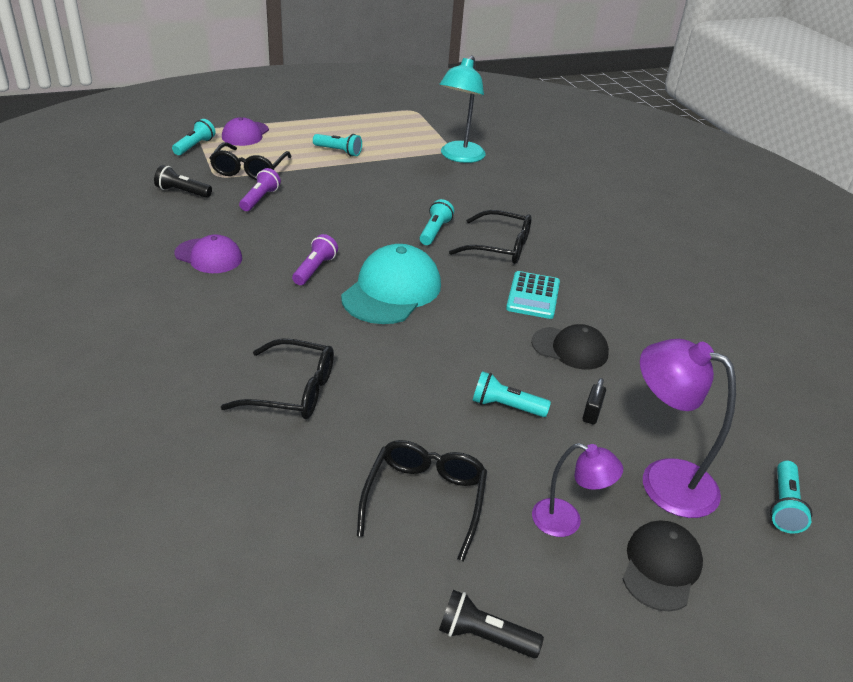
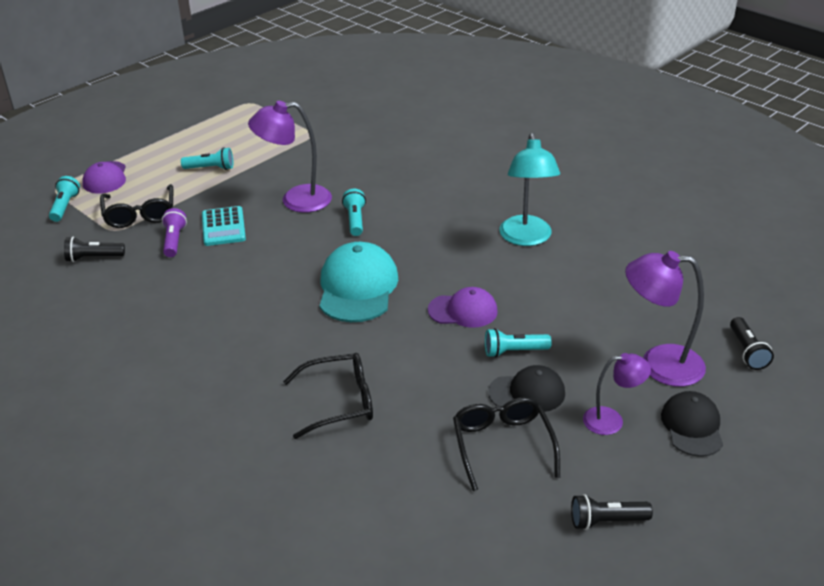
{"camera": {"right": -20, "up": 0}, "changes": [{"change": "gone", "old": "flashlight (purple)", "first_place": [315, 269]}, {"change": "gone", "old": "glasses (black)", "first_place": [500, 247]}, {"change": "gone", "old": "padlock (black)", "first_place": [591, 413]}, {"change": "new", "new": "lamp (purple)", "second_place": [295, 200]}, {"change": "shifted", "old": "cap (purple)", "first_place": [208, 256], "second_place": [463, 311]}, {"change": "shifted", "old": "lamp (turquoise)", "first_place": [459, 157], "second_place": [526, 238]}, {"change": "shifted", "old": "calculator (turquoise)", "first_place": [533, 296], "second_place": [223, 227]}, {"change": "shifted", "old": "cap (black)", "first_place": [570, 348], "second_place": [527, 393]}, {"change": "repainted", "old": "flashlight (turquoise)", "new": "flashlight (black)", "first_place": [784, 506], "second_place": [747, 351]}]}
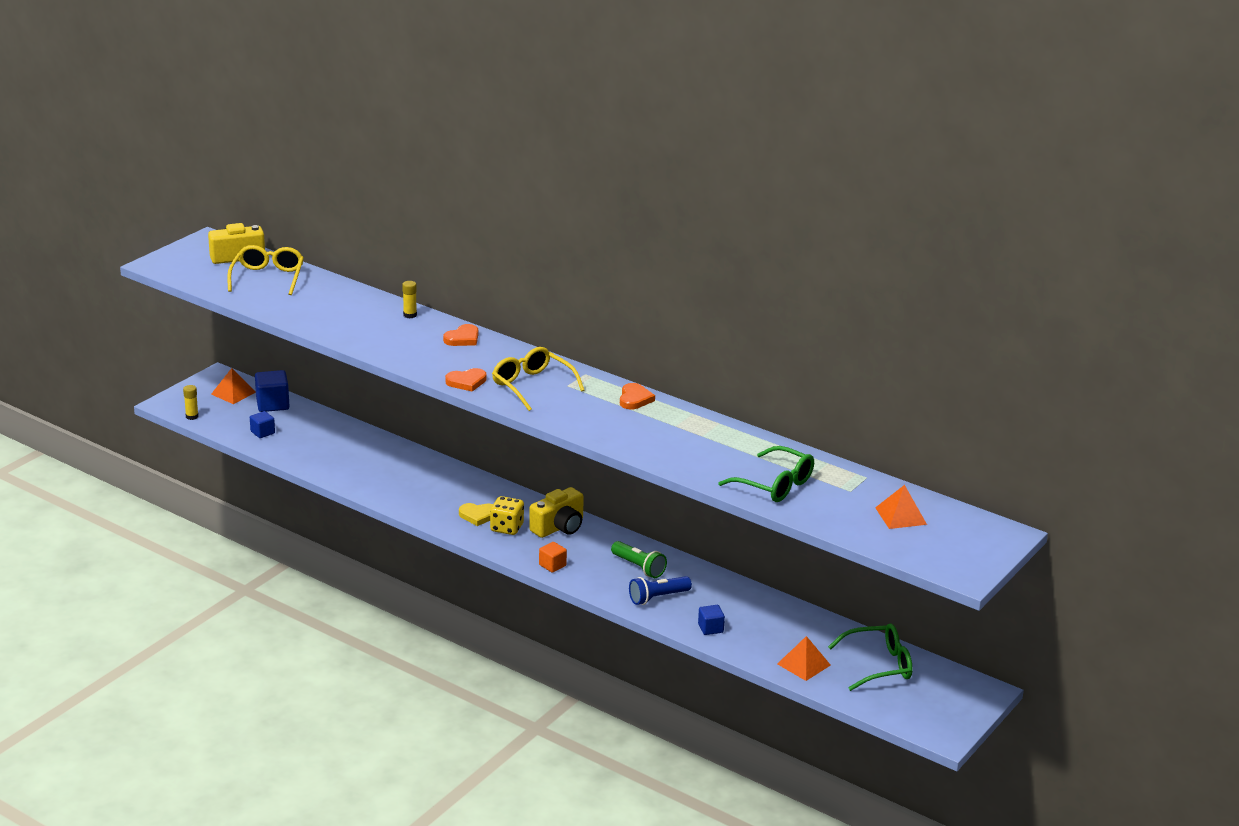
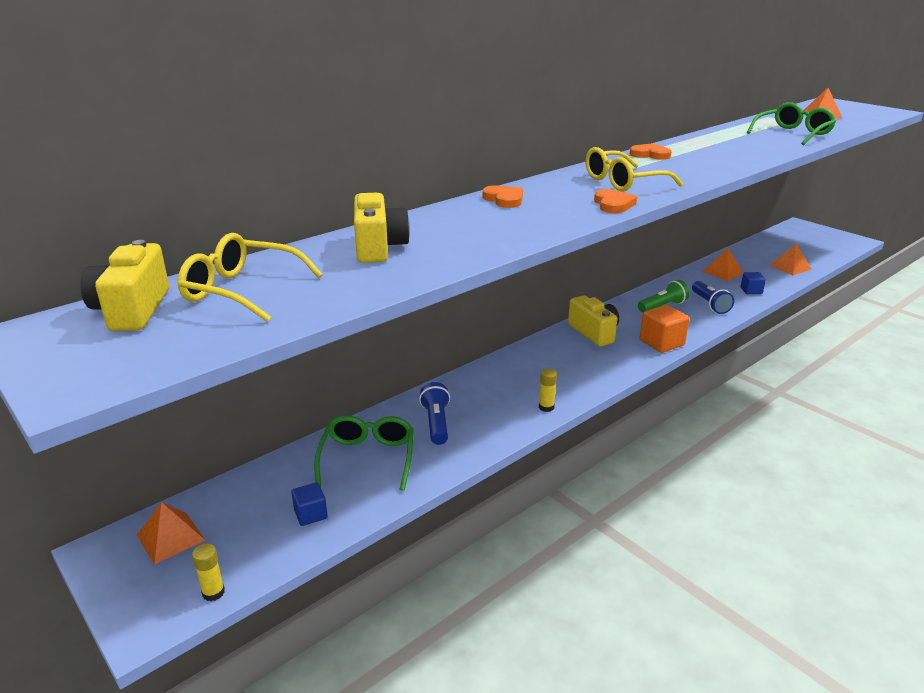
{"camera": {"right": -75, "up": 0}, "changes": [{"change": "gone", "old": "cube (blue)", "first_place": [272, 404]}, {"change": "gone", "old": "heart (yellow)", "first_place": [478, 515]}, {"change": "gone", "old": "dice (yellow)", "first_place": [507, 528]}, {"change": "new", "new": "camera (yellow)", "second_place": [378, 247]}, {"change": "new", "new": "flashlight (blue)", "second_place": [436, 423]}, {"change": "new", "new": "pyramid (orange)", "second_place": [722, 272]}, {"change": "shifted", "old": "glue stick (yellow)", "first_place": [410, 315], "second_place": [546, 407]}, {"change": "shifted", "old": "glasses (green)", "first_place": [879, 665], "second_place": [368, 458]}, {"change": "scaled", "old": "cube (orange)", "first_place": [552, 565], "second_place": [661, 343], "factor": 1.68}]}
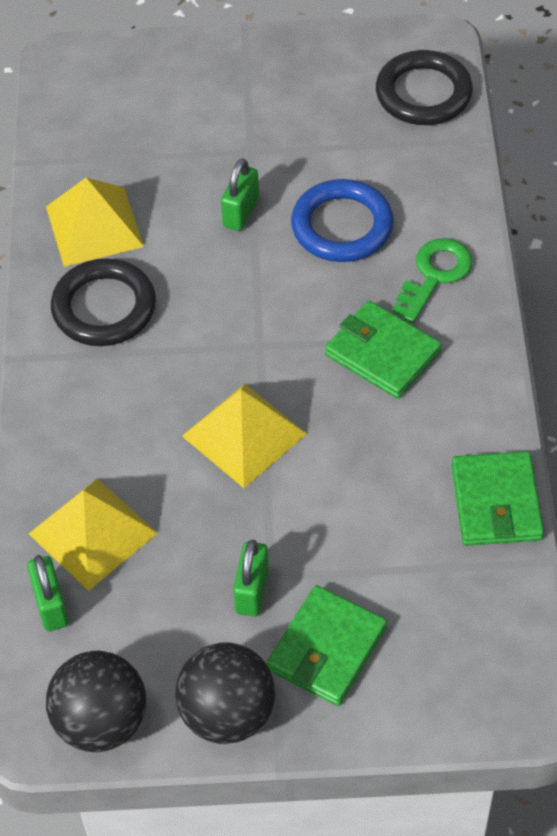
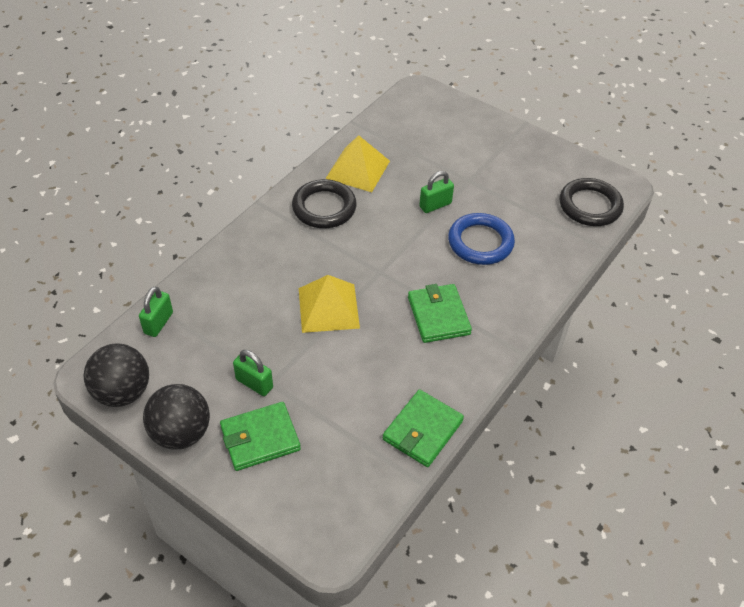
{"camera": {"right": 35, "up": -5}, "changes": [{"change": "gone", "old": "pyramid (yellow)", "first_place": [93, 533]}, {"change": "gone", "old": "key (green)", "first_place": [434, 275]}, {"change": "rotated", "old": "padlock (green)", "first_place": [252, 591], "second_place": [254, 383], "degrees": 75}]}
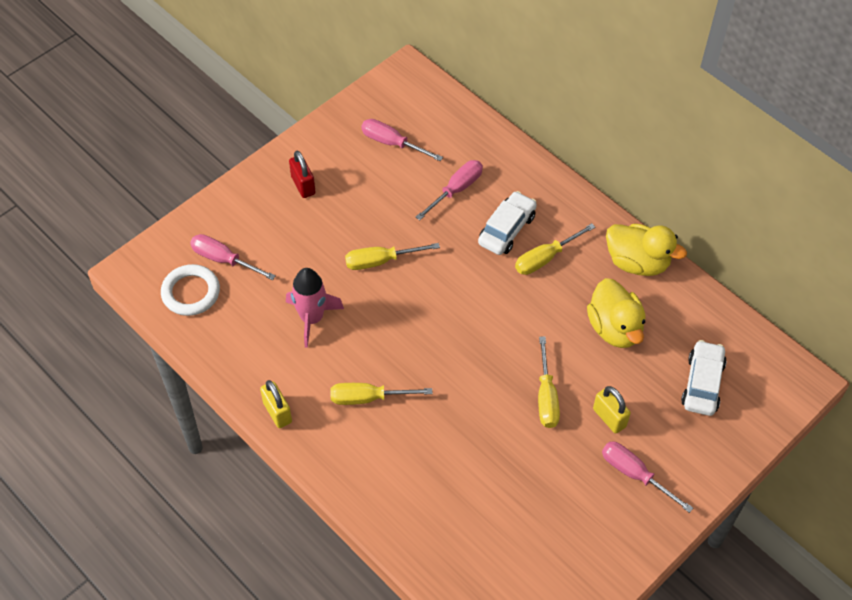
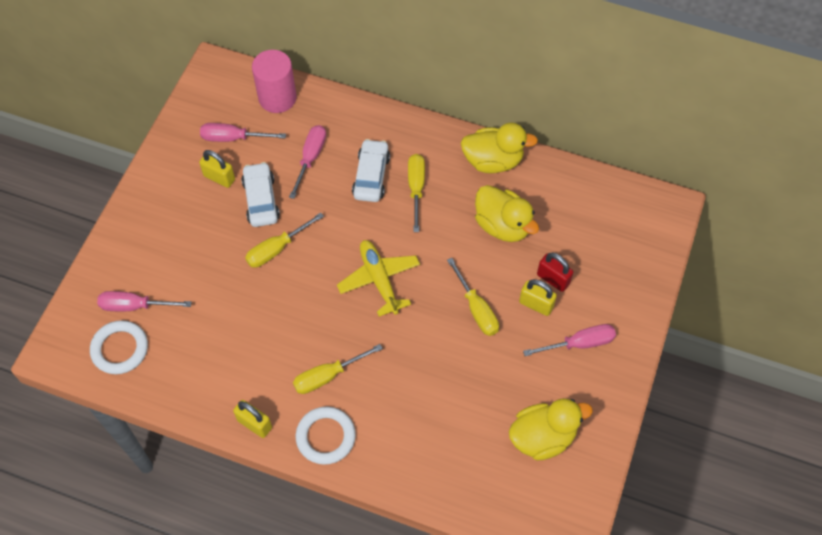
{"camera": {"right": -25, "up": 5}, "changes": [{"change": "gone", "old": "rocket (pink)", "first_place": [312, 318]}, {"change": "new", "new": "padlock (yellow)", "second_place": [219, 178]}, {"change": "new", "new": "cylinder (pink)", "second_place": [277, 98]}, {"change": "new", "new": "ring (white)", "second_place": [326, 437]}, {"change": "new", "new": "plane (yellow)", "second_place": [379, 280]}, {"change": "new", "new": "duck (yellow)", "second_place": [542, 437]}, {"change": "shifted", "old": "padlock (red)", "first_place": [303, 185], "second_place": [553, 279]}, {"change": "shifted", "old": "car (white)", "first_place": [702, 384], "second_place": [261, 200]}, {"change": "rotated", "old": "screwdriver (yellow)", "first_place": [545, 258], "second_place": [416, 188], "degrees": 150}, {"change": "rotated", "old": "screwdriver (pink)", "first_place": [634, 474], "second_place": [579, 343], "degrees": 150}]}
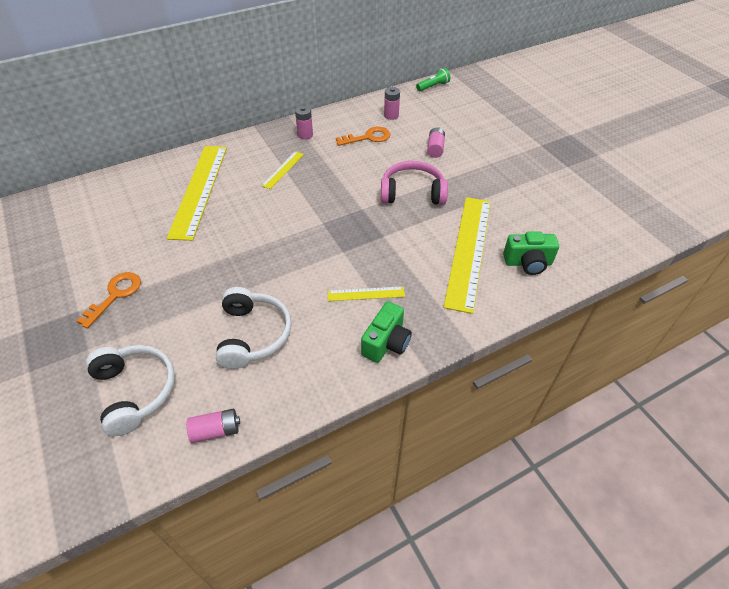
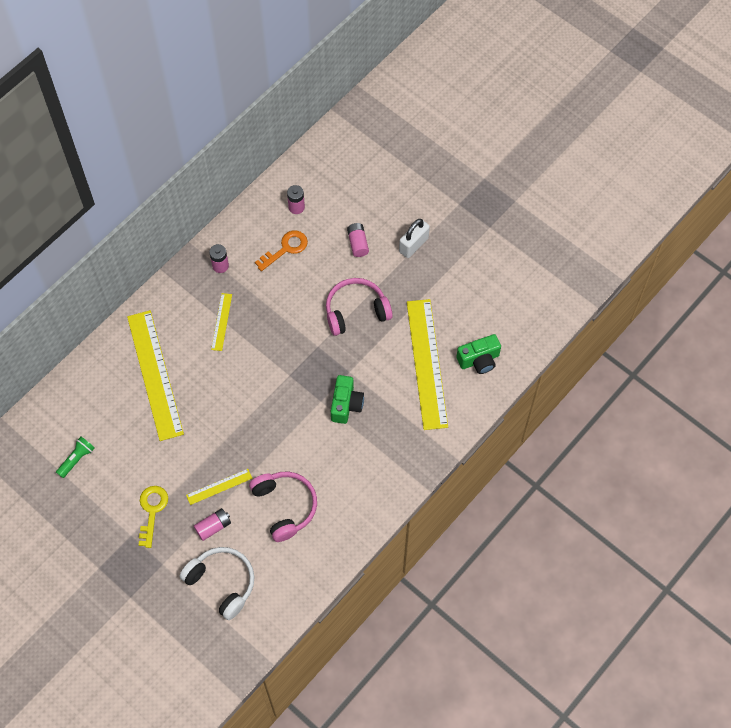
{"camera": {"right": -20, "up": 15}, "changes": [{"change": "new", "new": "padlock (white)", "second_place": [413, 245]}, {"change": "shifted", "old": "battery (pink)", "first_place": [216, 430], "second_place": [213, 527]}, {"change": "shifted", "old": "ruler (yellow)", "first_place": [366, 294], "second_place": [219, 487]}, {"change": "shifted", "old": "camera (green)", "first_place": [386, 343], "second_place": [346, 405]}, {"change": "shifted", "old": "flashlight (green)", "first_place": [433, 86], "second_place": [77, 459]}, {"change": "repainted", "old": "key (orange)", "new": "key (yellow)", "first_place": [115, 295], "second_place": [152, 510]}, {"change": "repainted", "old": "headphones (white)", "new": "headphones (pink)", "first_place": [253, 335], "second_place": [285, 506]}]}
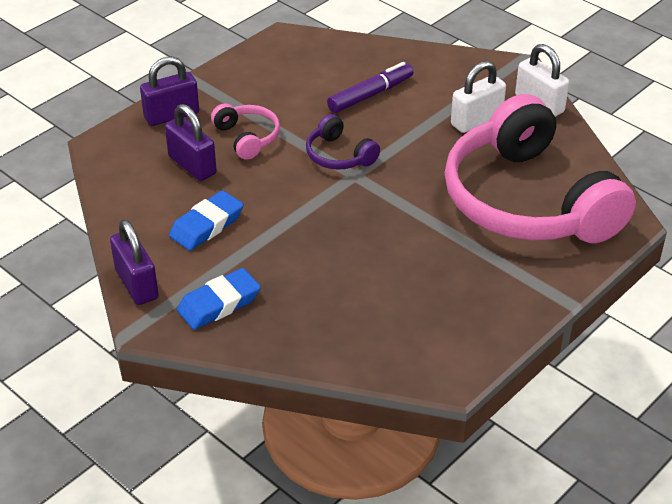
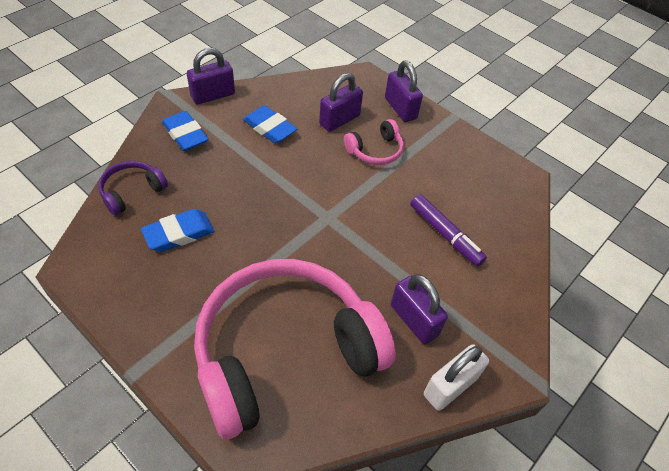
{"camera": {"right": 85, "up": 10}, "changes": [{"change": "new", "new": "eraser (blue)", "second_place": [179, 234]}, {"change": "shifted", "old": "headphones (purple)", "first_place": [339, 155], "second_place": [132, 192]}, {"change": "repainted", "old": "padlock (white)", "new": "padlock (purple)", "first_place": [476, 120], "second_place": [414, 320]}]}
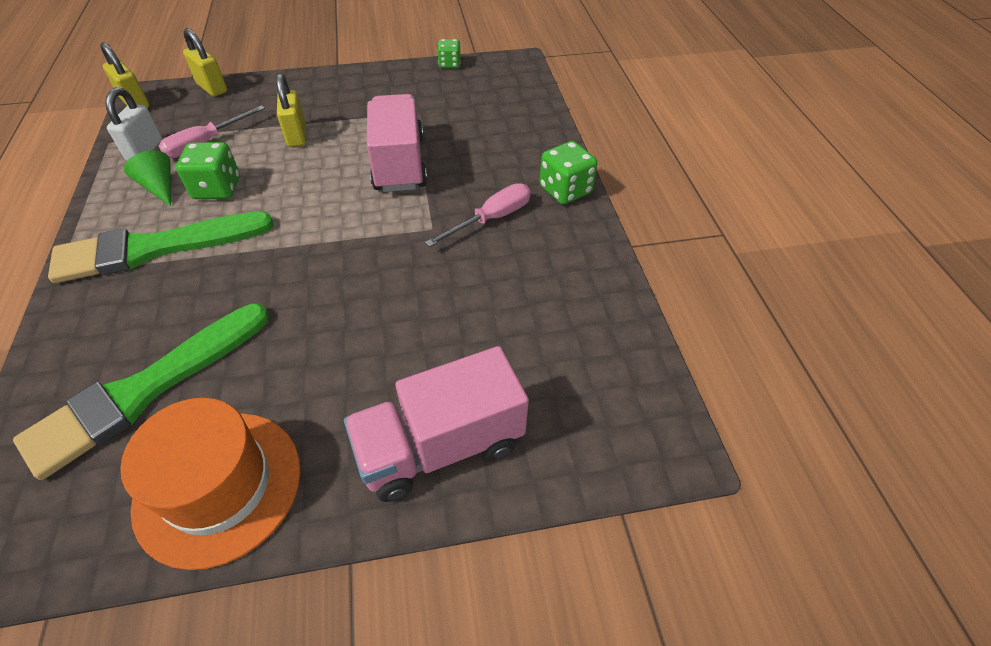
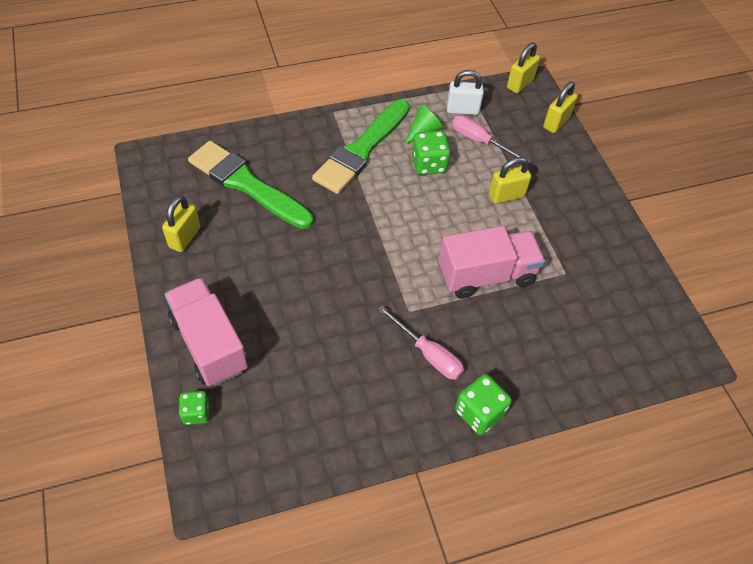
{"camera": {"right": 80, "up": 5}, "changes": [{"change": "shifted", "old": "dice (green)", "first_place": [449, 64], "second_place": [196, 413]}, {"change": "swapped", "old": "hat (orange)", "new": "padlock (yellow)", "first_place": [218, 486], "second_place": [185, 237]}, {"change": "rotated", "old": "brush (green)", "first_place": [155, 248], "second_place": [361, 150], "degrees": -120}]}
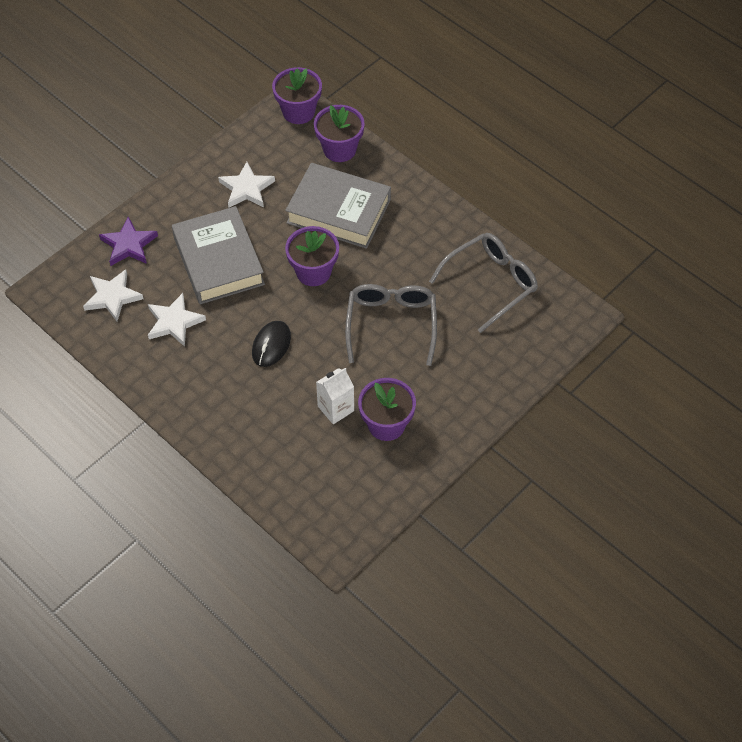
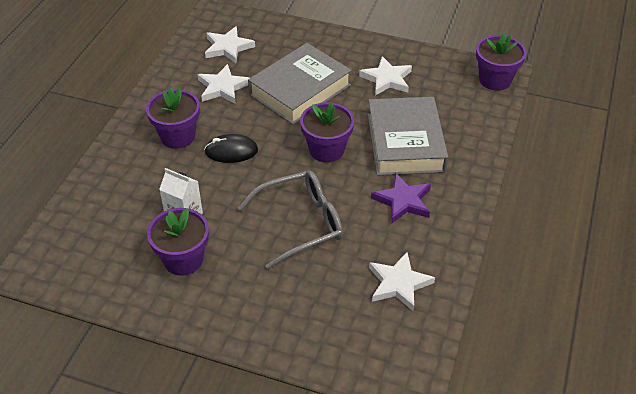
{"camera": {"right": 65, "up": -10}, "changes": [{"change": "shifted", "old": "star (purple)", "first_place": [128, 245], "second_place": [403, 201]}, {"change": "shifted", "old": "flower pot (purple)", "first_place": [339, 149], "second_place": [177, 136]}, {"change": "swapped", "old": "glasses (grey)", "new": "star (white)", "first_place": [491, 283], "second_place": [398, 283]}]}
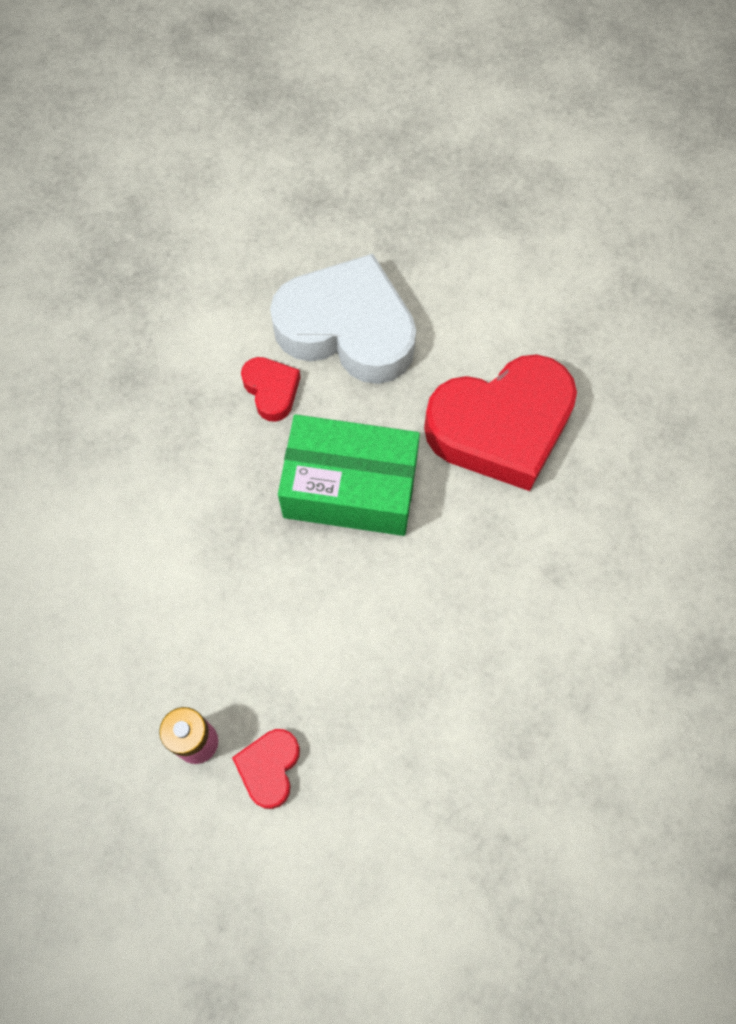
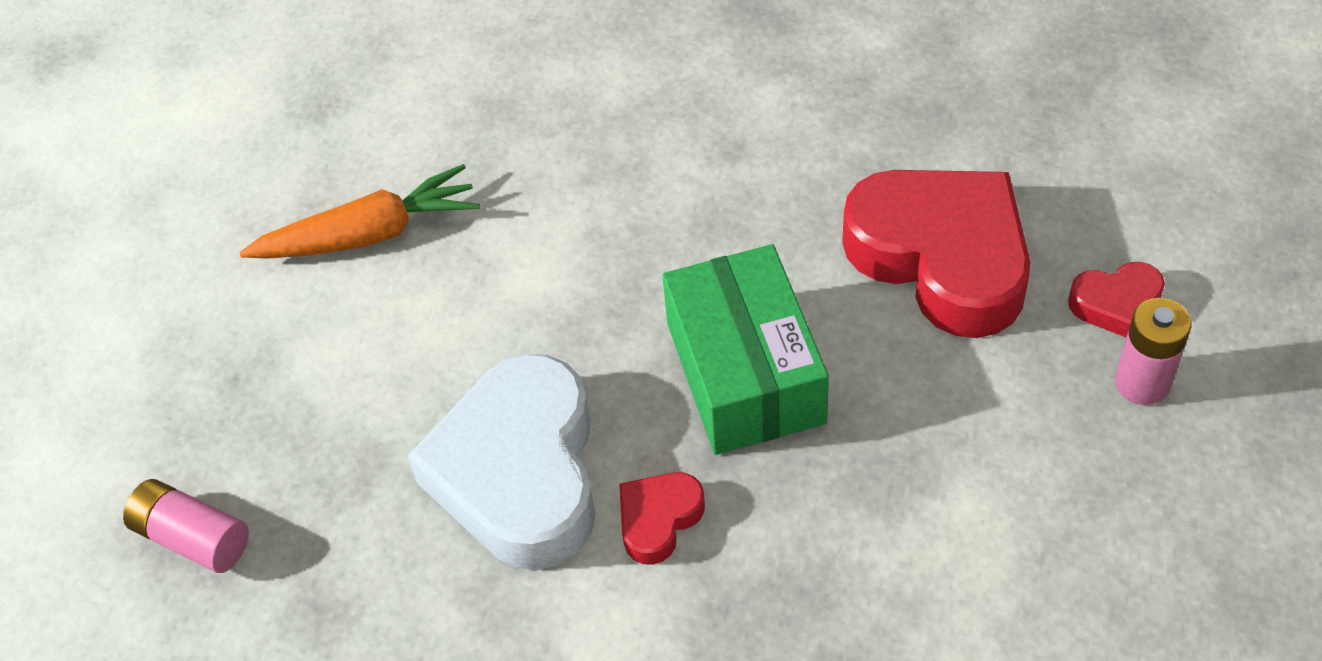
{"camera": {"right": -110, "up": -15}, "changes": [{"change": "new", "new": "battery (pink)", "second_place": [192, 538]}, {"change": "new", "new": "carrot (orange)", "second_place": [368, 234]}, {"change": "shifted", "old": "heart (red)", "first_place": [501, 427], "second_place": [941, 258]}]}
